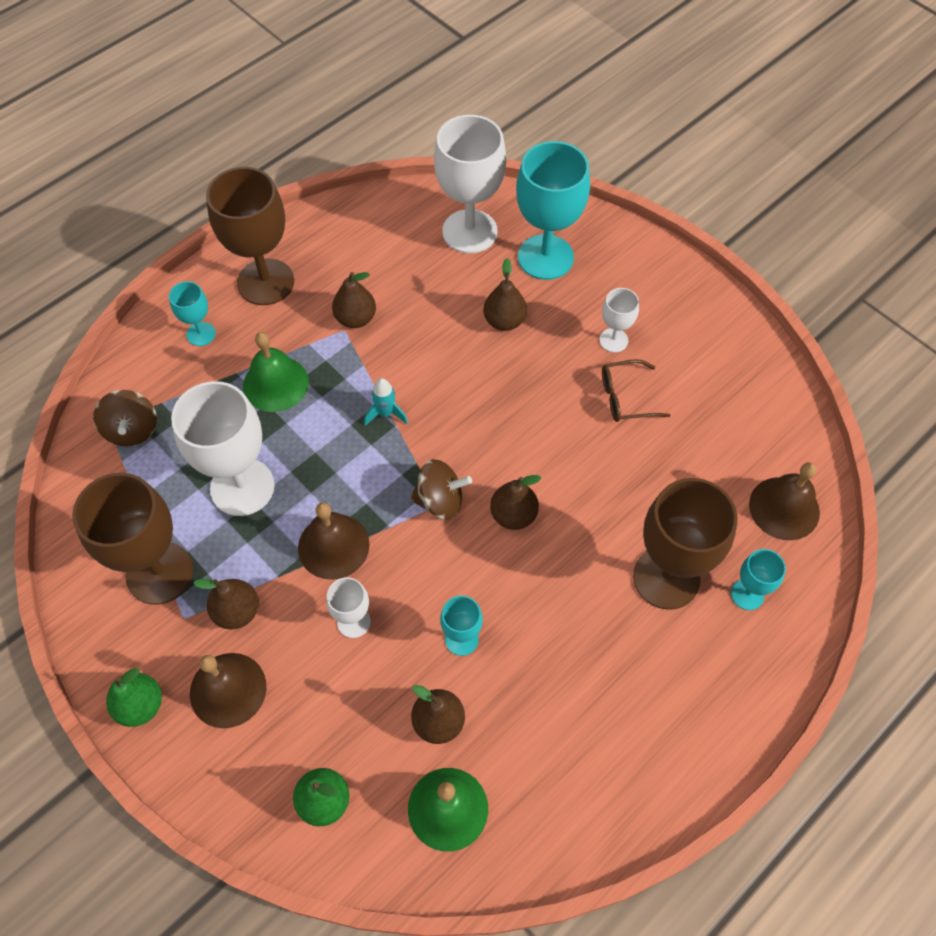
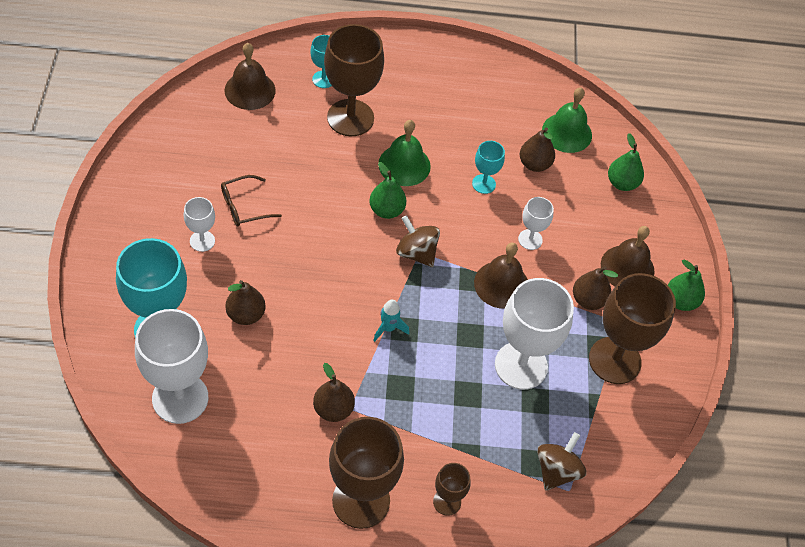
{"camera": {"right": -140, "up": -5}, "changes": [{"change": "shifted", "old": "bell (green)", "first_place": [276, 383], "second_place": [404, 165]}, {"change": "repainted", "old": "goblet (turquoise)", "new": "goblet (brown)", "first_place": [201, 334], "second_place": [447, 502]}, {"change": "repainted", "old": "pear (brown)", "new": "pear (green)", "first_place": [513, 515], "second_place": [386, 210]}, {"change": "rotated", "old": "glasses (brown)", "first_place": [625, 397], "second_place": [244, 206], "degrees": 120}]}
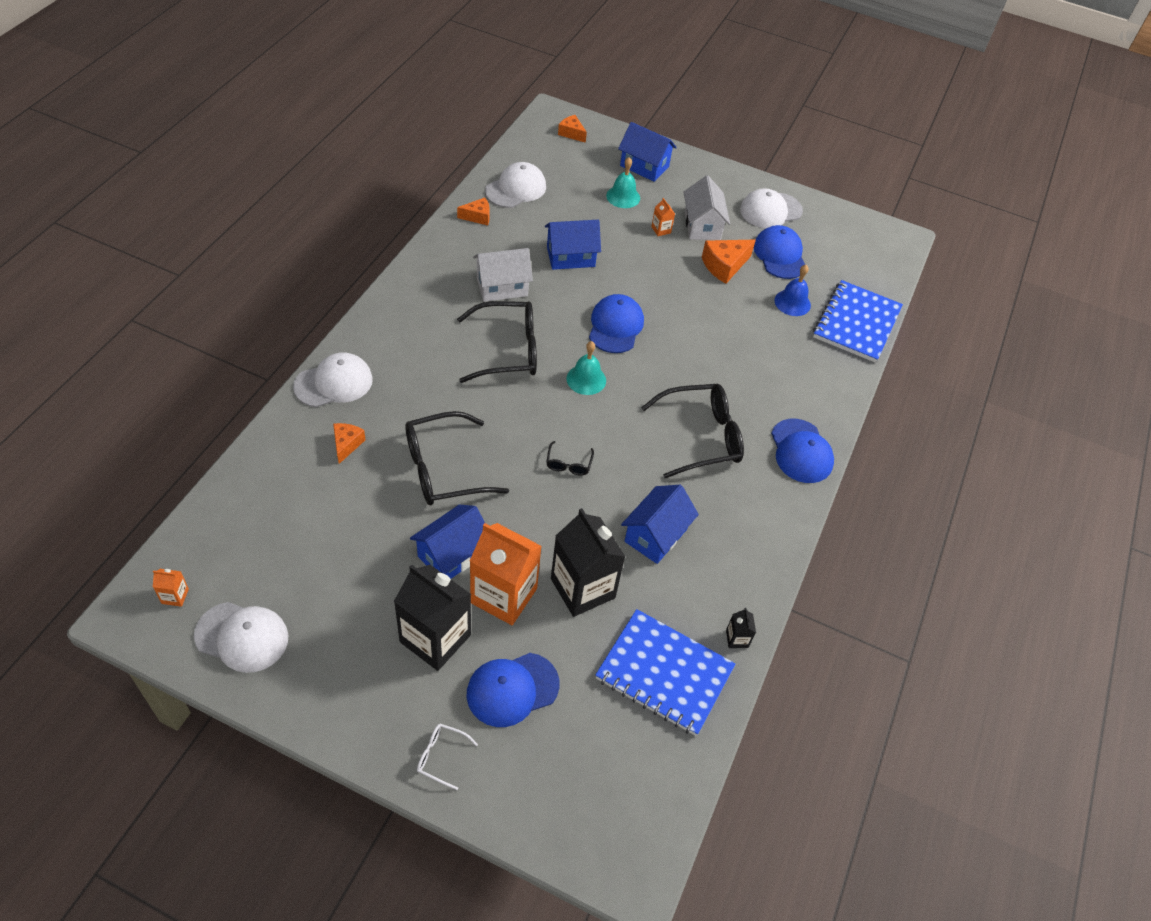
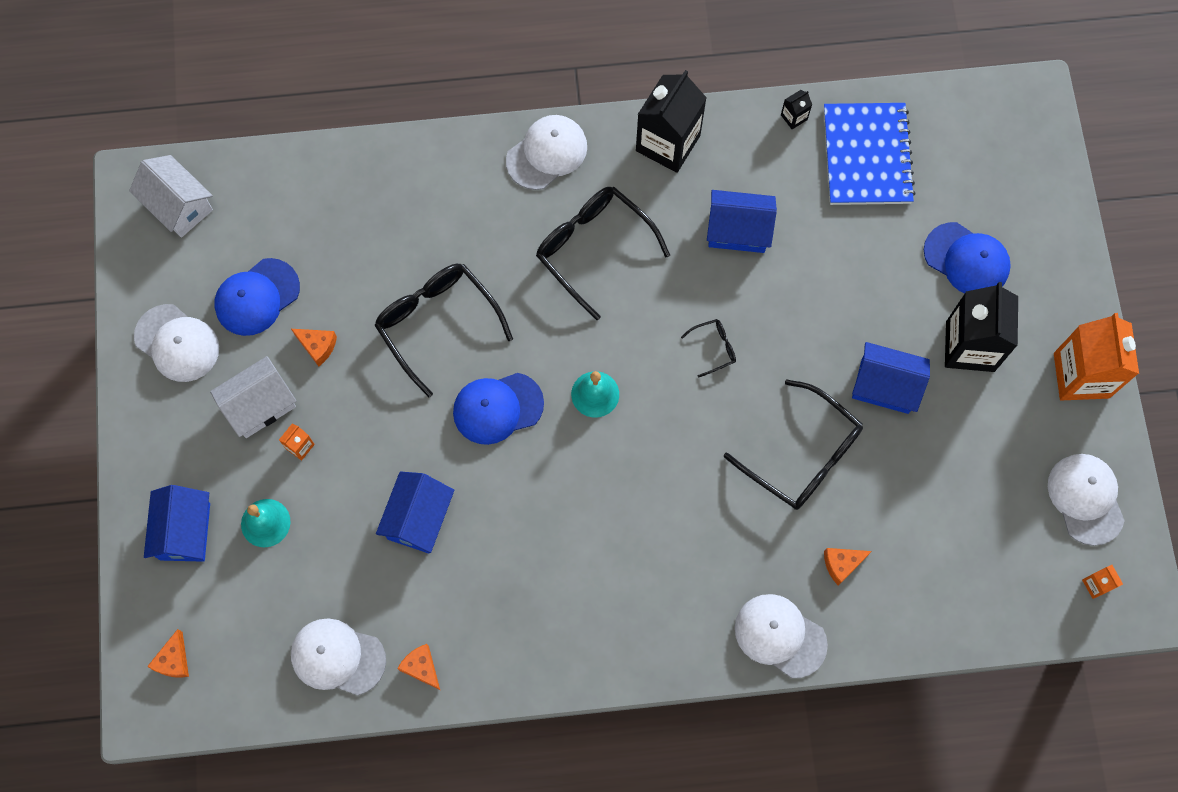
{"camera": {"right": -115, "up": 20}, "changes": [{"change": "gone", "old": "glasses (white)", "first_place": [441, 756]}, {"change": "gone", "old": "bell (blue)", "first_place": [792, 302]}, {"change": "gone", "old": "notebook (blue)", "first_place": [856, 323]}, {"change": "shifted", "old": "glasses (black)", "first_place": [508, 350], "second_place": [437, 323]}, {"change": "shifted", "old": "carton (orange)", "first_place": [503, 595], "second_place": [1081, 375]}, {"change": "shifted", "old": "house (white)", "first_place": [502, 287], "second_place": [178, 205]}, {"change": "shifted", "old": "carton (black)", "first_place": [582, 588], "second_place": [668, 143]}, {"change": "repainted", "old": "cap (blue)", "new": "cap (white)", "first_place": [801, 451], "second_place": [547, 153]}, {"change": "rotated", "old": "house (blue)", "first_place": [570, 257], "second_place": [418, 518], "degrees": 60}, {"change": "scaled", "old": "cheese (orange)", "first_place": [724, 266], "second_place": [317, 346], "factor": 0.63}]}
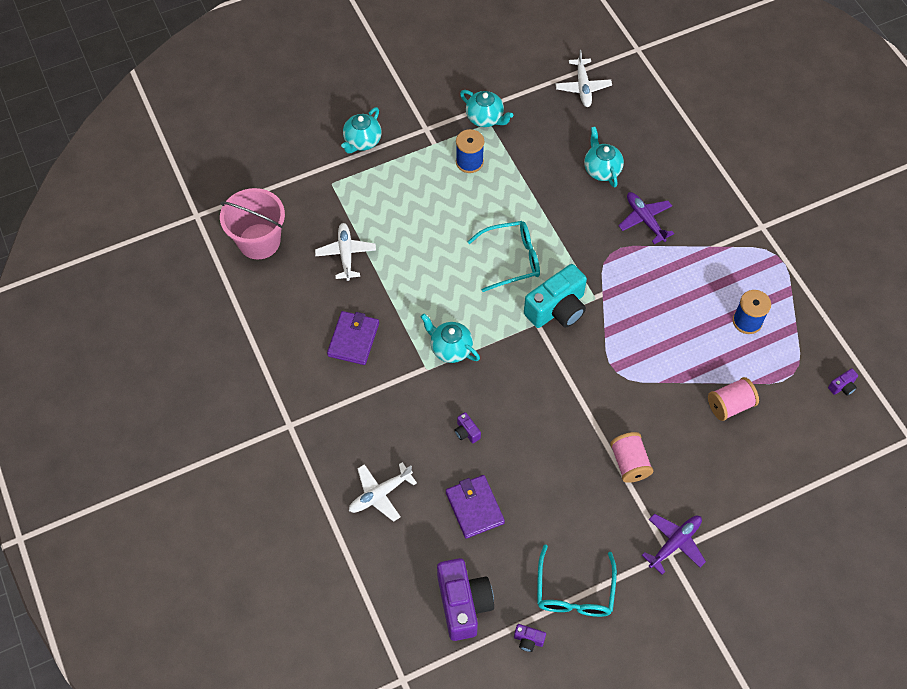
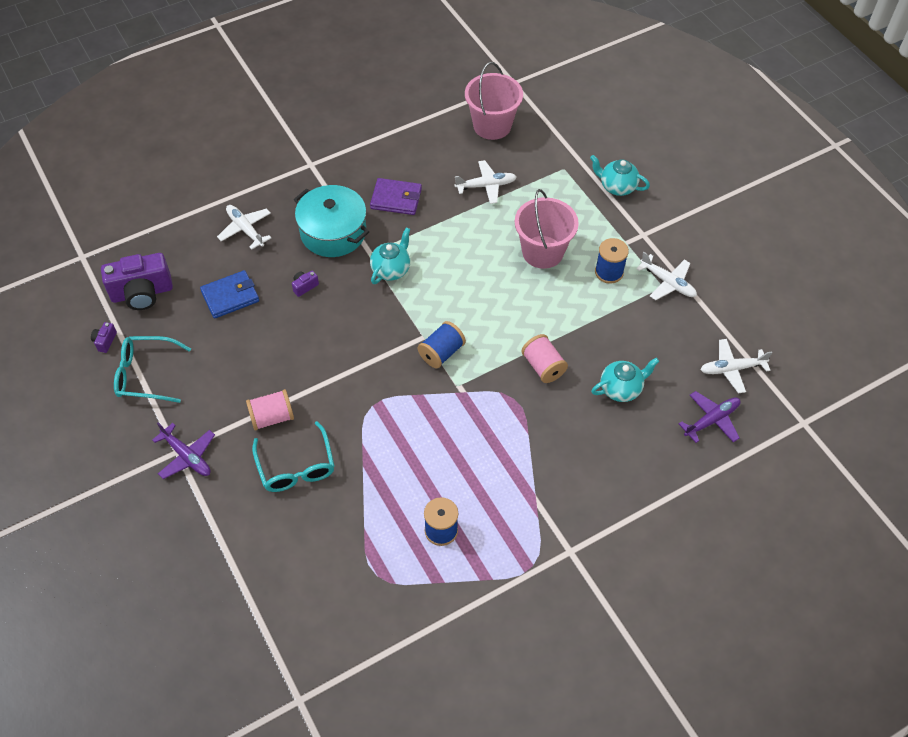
{"camera": {"right": 85, "up": -5}, "changes": [{"change": "gone", "old": "camera (purple)", "first_place": [842, 387]}, {"change": "new", "new": "pot (turquoise)", "second_place": [333, 232]}, {"change": "new", "new": "bucket (pink)", "second_place": [542, 252]}, {"change": "shifted", "old": "glasses (turquoise)", "first_place": [511, 259], "second_place": [296, 466]}, {"change": "shifted", "old": "plane (purple)", "first_place": [645, 220], "second_place": [711, 420]}, {"change": "shifted", "old": "spool (pink)", "first_place": [730, 405], "second_place": [543, 366]}, {"change": "swapped", "old": "teapot (turquoise)", "new": "plane (white)", "first_place": [485, 118], "second_place": [667, 282]}, {"change": "swapped", "old": "camera (turquoise)", "new": "spool (blue)", "first_place": [557, 309], "second_place": [441, 353]}, {"change": "repainted", "old": "wallet (purple)", "new": "wallet (blue)", "first_place": [474, 507], "second_place": [230, 296]}]}
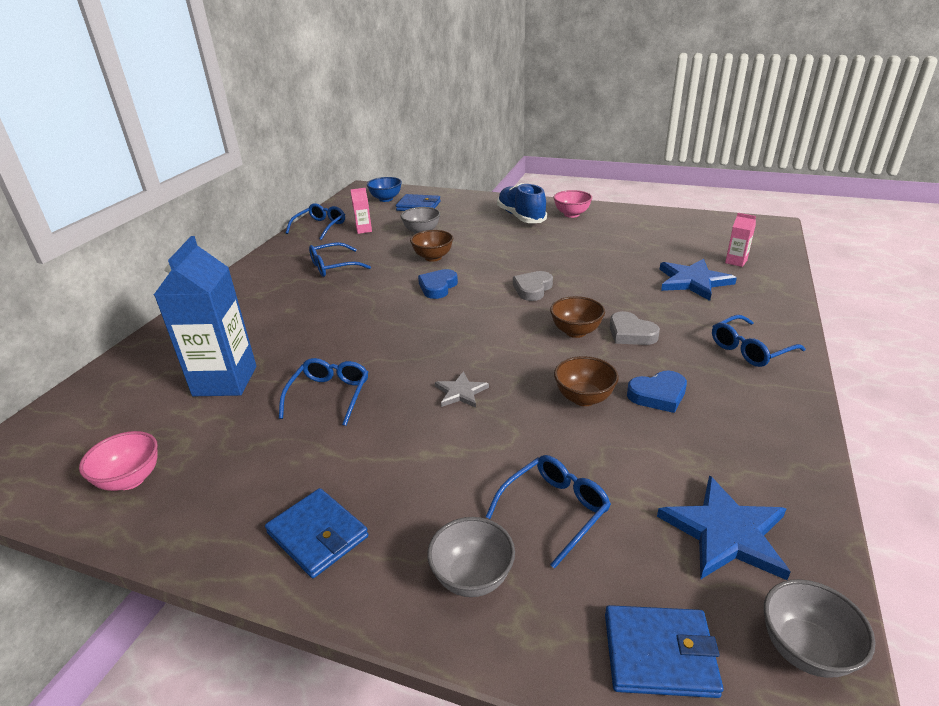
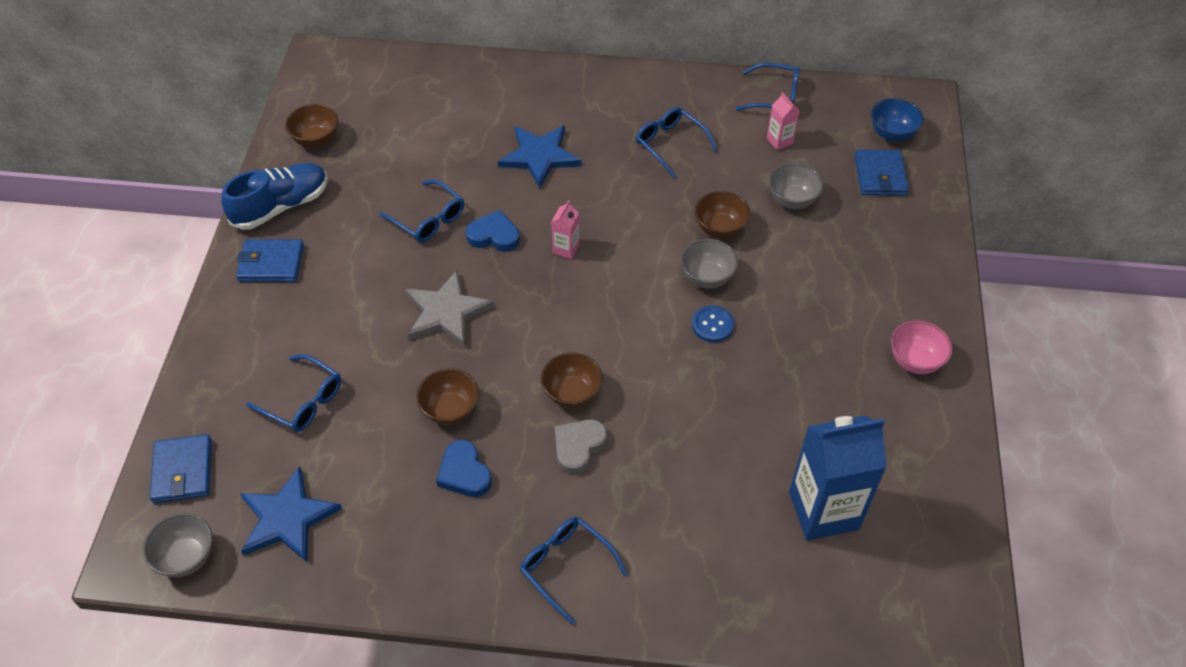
{"camera": {"right": 75, "up": 20}, "changes": [{"change": "gone", "old": "heart (grey)", "first_place": [532, 289]}, {"change": "new", "new": "button (blue)", "second_place": [712, 325]}, {"change": "shifted", "old": "carton (blue)", "first_place": [225, 381], "second_place": [823, 510]}, {"change": "shifted", "old": "heart (blue)", "first_place": [438, 287], "second_place": [494, 235]}, {"change": "shifted", "old": "bowl (grey)", "first_place": [472, 577], "second_place": [707, 277]}, {"change": "shifted", "old": "shoe (blue)", "first_place": [521, 217], "second_place": [281, 206]}, {"change": "shifted", "old": "star (blue)", "first_place": [693, 281], "second_place": [539, 156]}, {"change": "shifted", "old": "carton (pink)", "first_place": [736, 261], "second_place": [566, 249]}, {"change": "repainted", "old": "bowl (pink)", "new": "bowl (brown)", "first_place": [130, 479], "second_place": [316, 140]}, {"change": "rotated", "old": "wallet (blue)", "first_place": [318, 535], "second_place": [271, 263], "degrees": 60}, {"change": "rotated", "old": "glasses (blue)", "first_place": [329, 396], "second_place": [428, 219], "degrees": 45}, {"change": "scaled", "old": "star (grey)", "first_place": [461, 392], "second_place": [446, 312], "factor": 1.74}]}
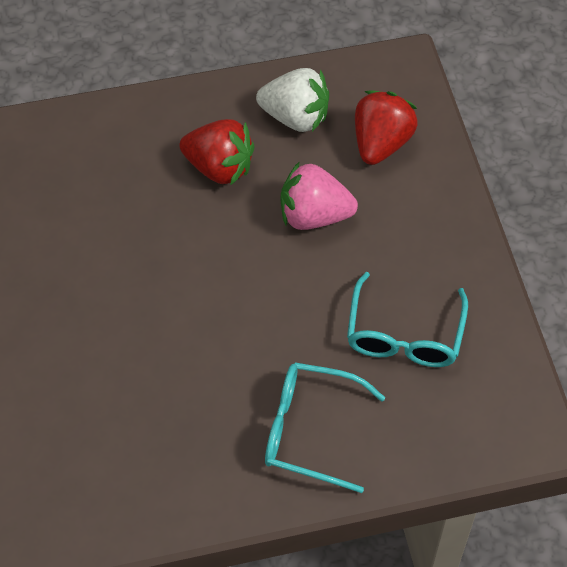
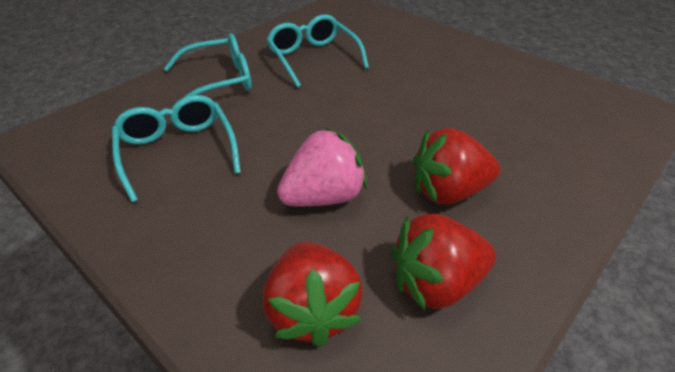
{"camera": {"right": 145, "up": -15}, "changes": [{"change": "new", "new": "glasses (turquoise)", "second_place": [313, 58]}, {"change": "repainted", "old": "strawberry (white)", "new": "strawberry (red)", "first_place": [295, 117], "second_place": [436, 283]}]}
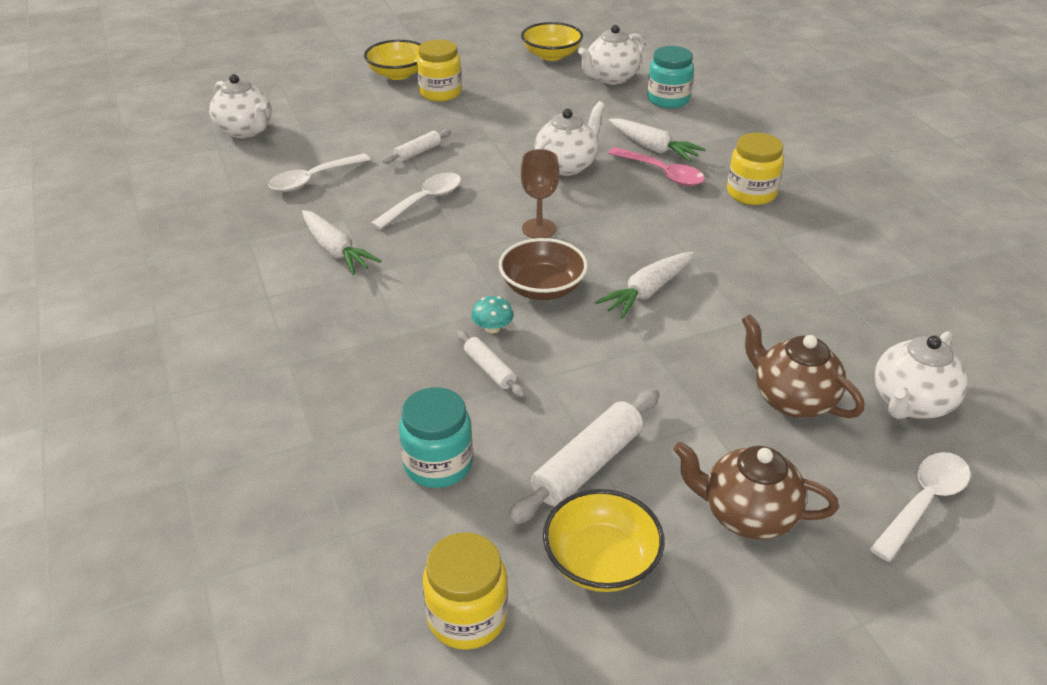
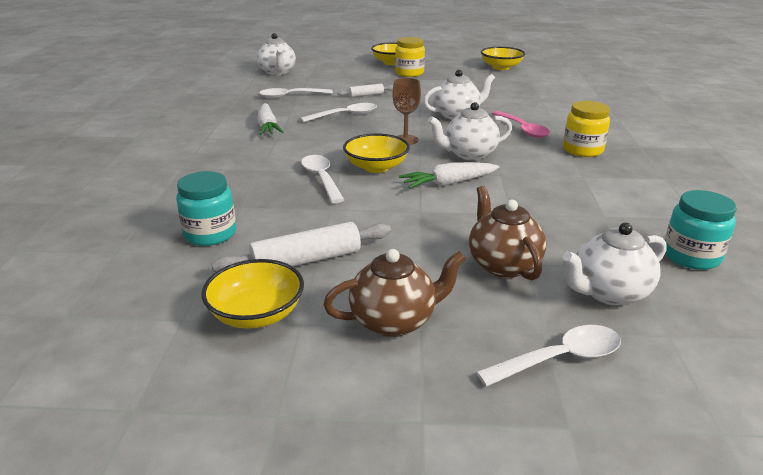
{"camera": {"right": 25, "up": -10}, "changes": [{"change": "gone", "old": "jar (yellow)", "first_place": [467, 617]}, {"change": "gone", "old": "rolling pin (white)", "first_place": [489, 369]}, {"change": "gone", "old": "carrot (white)", "first_place": [653, 148]}, {"change": "shifted", "old": "teapot (white)", "first_place": [610, 78], "second_place": [469, 154]}, {"change": "shifted", "old": "jar (turquoise)", "first_place": [668, 100], "second_place": [691, 256]}, {"change": "swapped", "old": "mushroom (turquoise)", "new": "spoon (white)", "first_place": [492, 328], "second_place": [321, 179]}, {"change": "repainted", "old": "bowl (brown)", "new": "bowl (yellow)", "first_place": [542, 288], "second_place": [376, 167]}, {"change": "rotated", "old": "teapot (brown)", "first_place": [746, 515], "second_place": [394, 321], "degrees": 120}]}
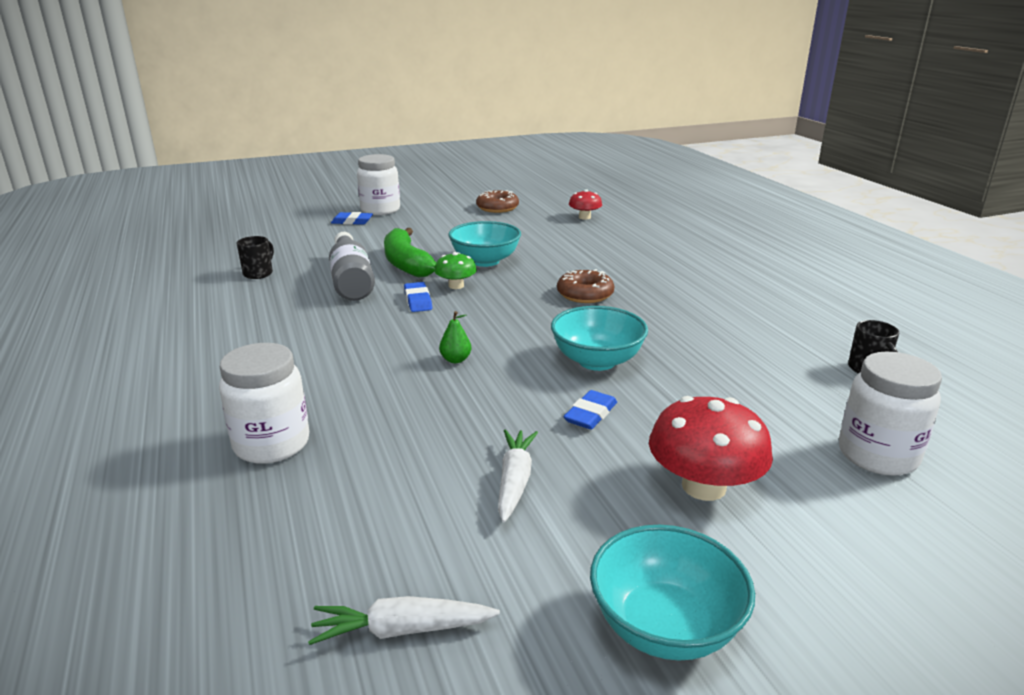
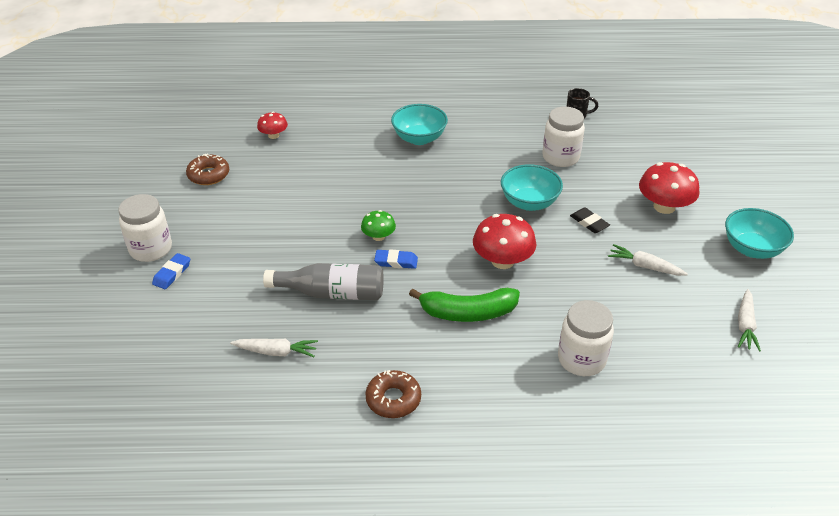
{"camera": {"right": -70, "up": 15}, "changes": [{"change": "shifted", "old": "banana (green)", "first_place": [406, 263], "second_place": [467, 313]}, {"change": "shifted", "old": "bowl (turquoise)", "first_place": [485, 261], "second_place": [419, 138]}, {"change": "shifted", "old": "donut (brown)", "first_place": [585, 294], "second_place": [393, 399]}, {"change": "shifted", "old": "jar (white)", "first_place": [877, 455], "second_place": [560, 157]}, {"change": "swapped", "old": "mug (black)", "new": "carrot (white)", "first_place": [259, 273], "second_place": [276, 352]}, {"change": "swapped", "old": "pear (green)", "new": "mushroom (red)", "first_place": [455, 360], "second_place": [502, 261]}, {"change": "repainted", "old": "eraser (blue)", "new": "eraser (black)", "first_place": [590, 414], "second_place": [589, 223]}]}
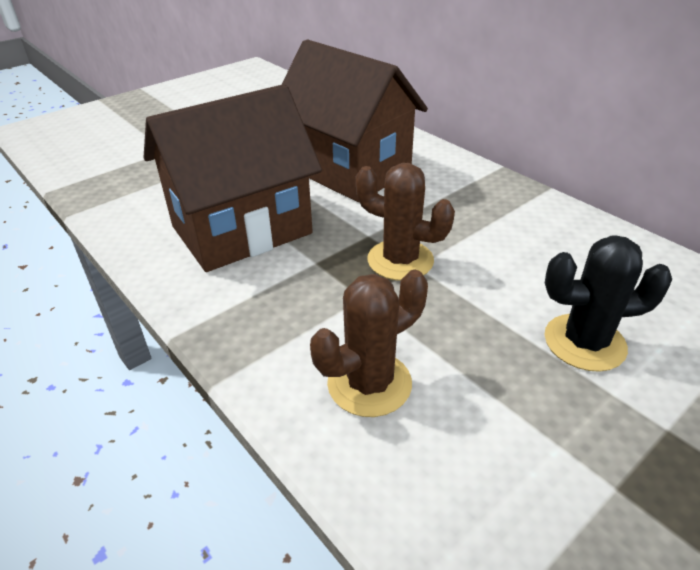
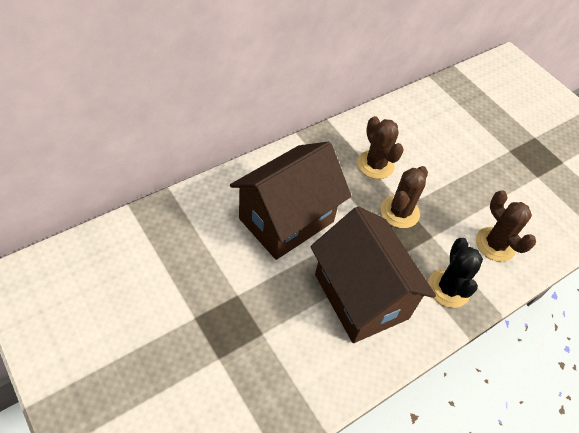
{"camera": {"right": -90, "up": 15}, "changes": [{"change": "new", "new": "cactus (brown)", "second_place": [375, 165]}, {"change": "shifted", "old": "cactus (black)", "first_place": [584, 342], "second_place": [448, 288]}]}
